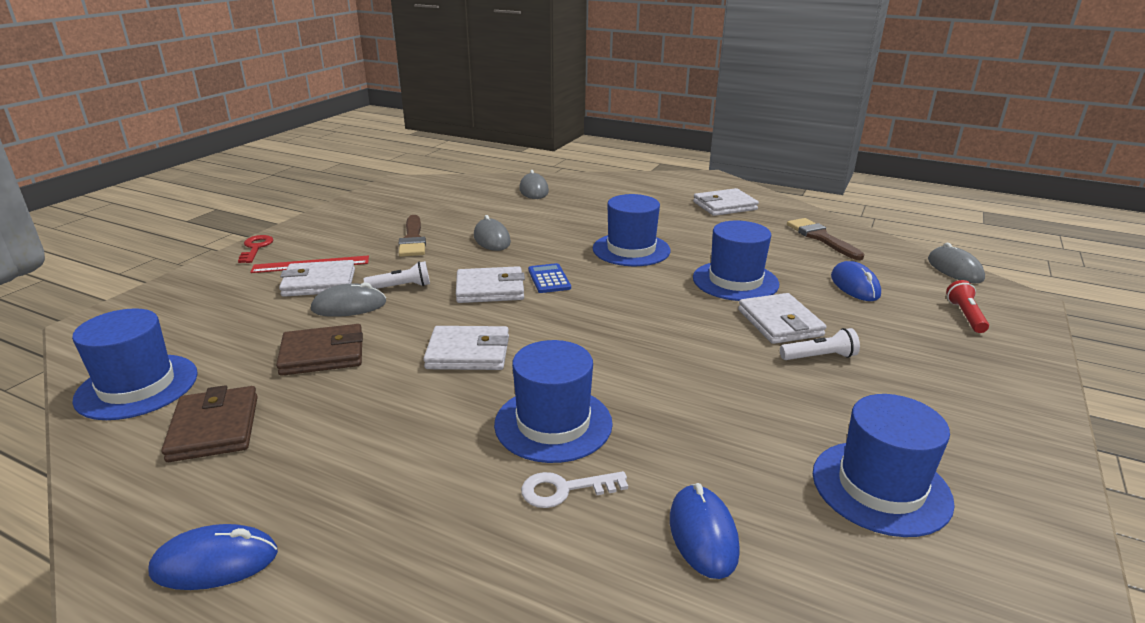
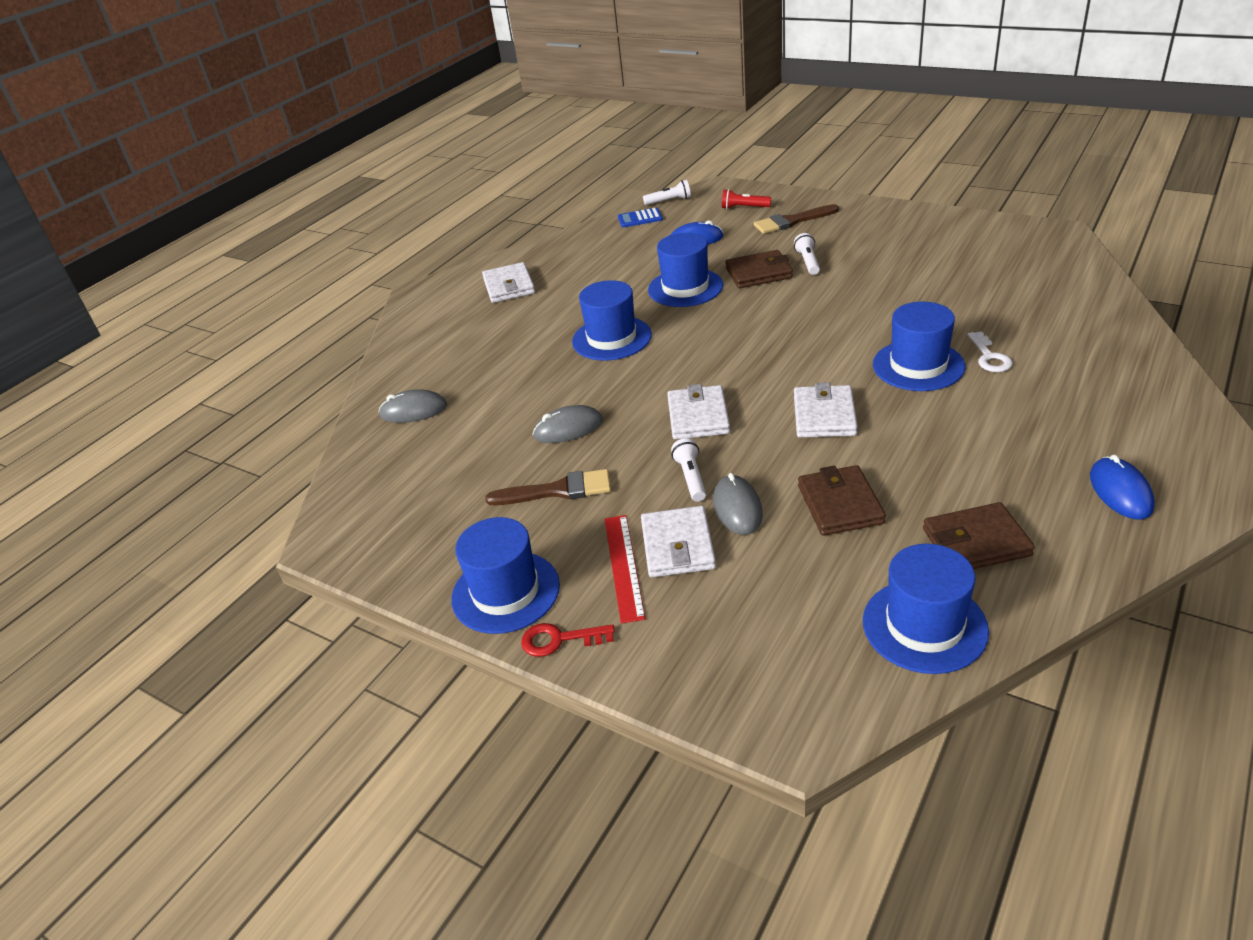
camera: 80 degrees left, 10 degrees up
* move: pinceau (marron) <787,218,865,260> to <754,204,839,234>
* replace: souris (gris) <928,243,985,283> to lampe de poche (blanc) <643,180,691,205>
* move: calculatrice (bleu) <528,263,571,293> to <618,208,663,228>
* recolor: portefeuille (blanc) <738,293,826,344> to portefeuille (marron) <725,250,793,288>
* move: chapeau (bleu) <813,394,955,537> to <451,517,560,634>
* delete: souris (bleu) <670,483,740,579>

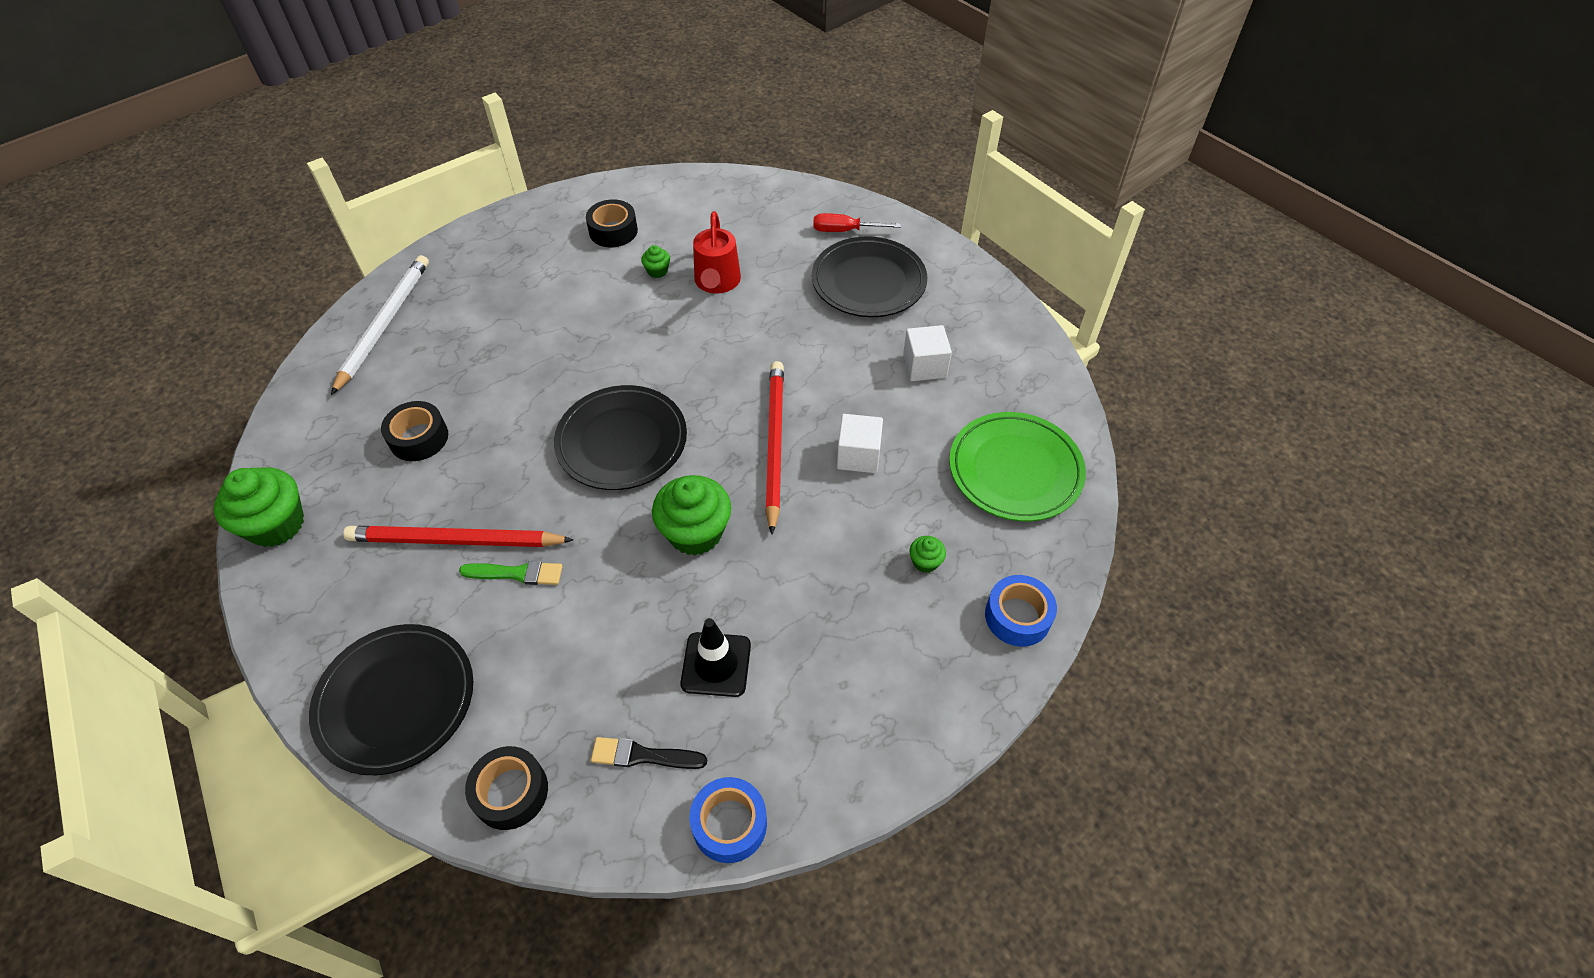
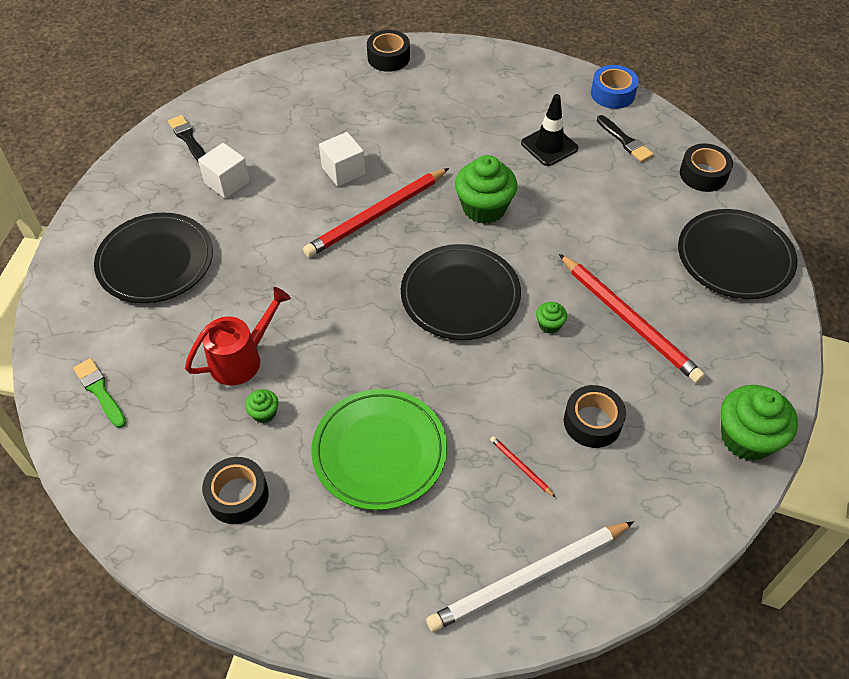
camera: 130 degrees left, 0 degrees up
* delete: tournevis (rouge) <813,213,901,232>
* move: assiette (vert) <949,412,1086,521> to <311,389,447,510>
* move: muffin (vert) <909,536,946,573> to <536,302,567,334>
* move: pinceau (vert) <459,561,563,585> to <73,358,126,428>
* recolor: ruban adhésif (bleu) <985,575,1057,647> to ruban adhésif (noir) <367,30,410,72>
* insert: pinceau (noir) <168,115,205,161>
* insert: crayon (rouge) <490,436,555,497>

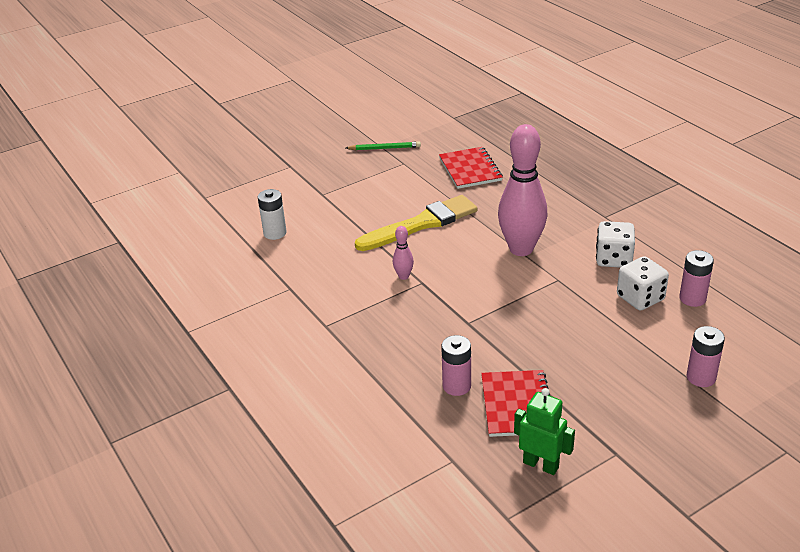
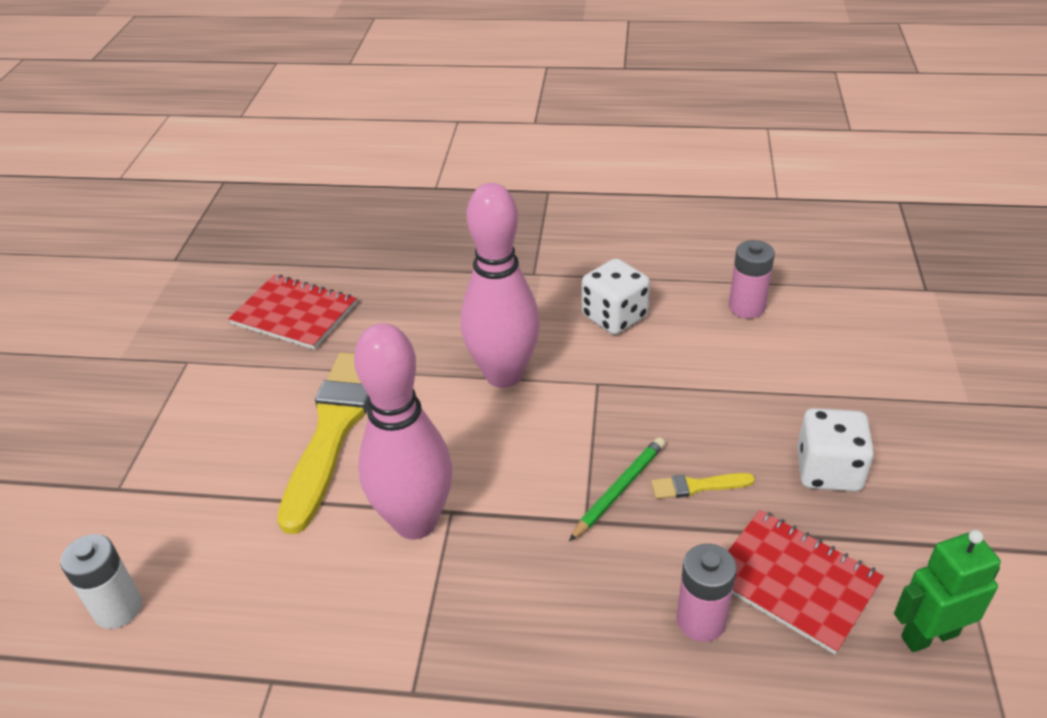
camera: 50 degrees left, 5 degrees up
* move: crayon (vert) <346,142,421,150> to <569,437,665,541>
* resize: quille (rose) <393,226,414,280> = <354,323,452,540> x2.36
* move: dé (blanc) <617,256,669,311> to <797,408,874,492>
* delete: pile (rose) <686,326,725,387>
* insert: pinceau (jaune) <651,473,755,499>

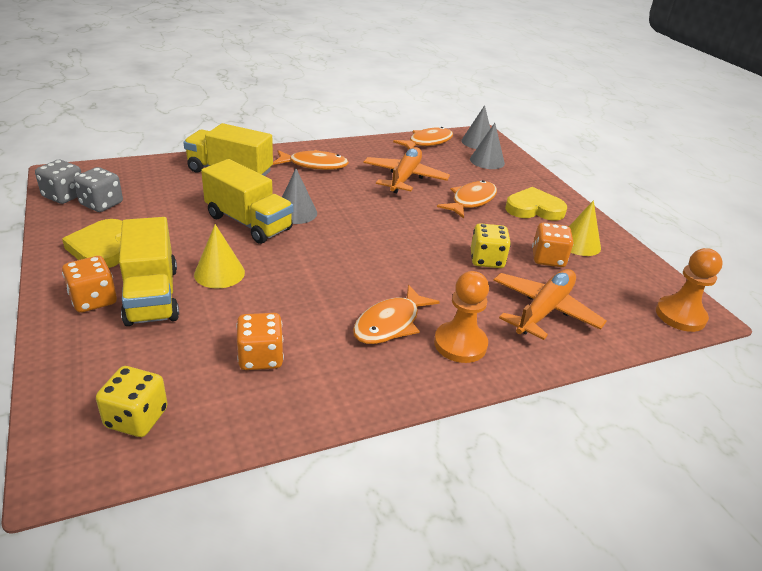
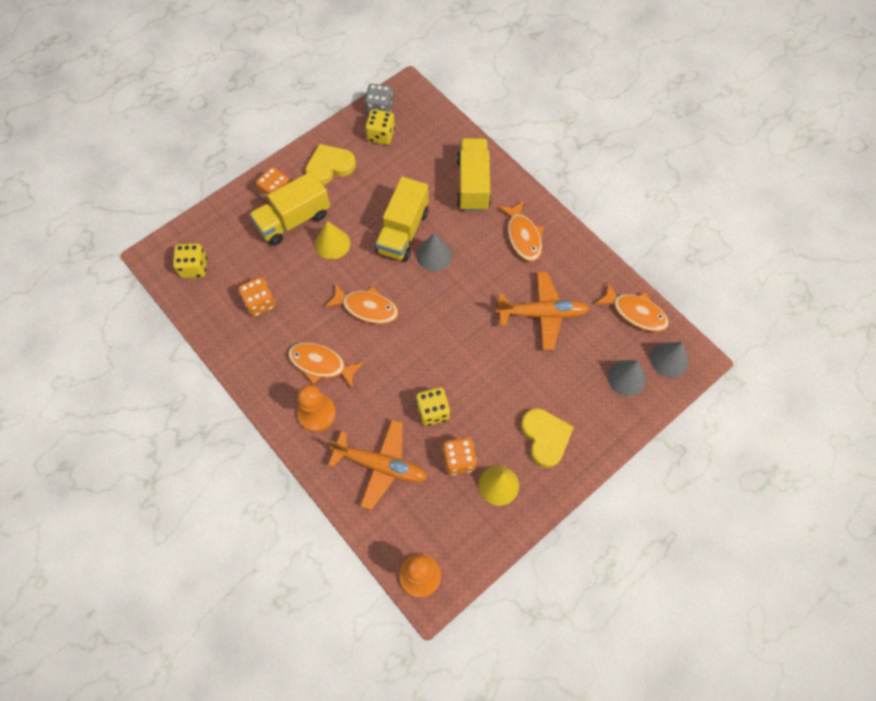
camera: 75 degrees right, 30 degrees up
* recolor: dé (gris) <74,167,123,212> to dé (jaune) <365,109,395,145>
* move: poisson (orange) <437,180,497,219> to <324,283,399,324>

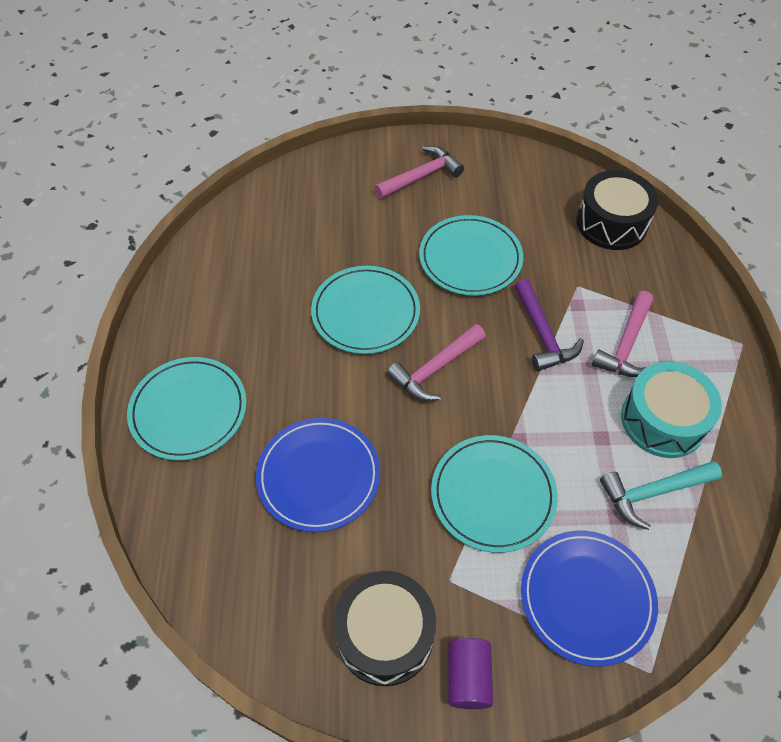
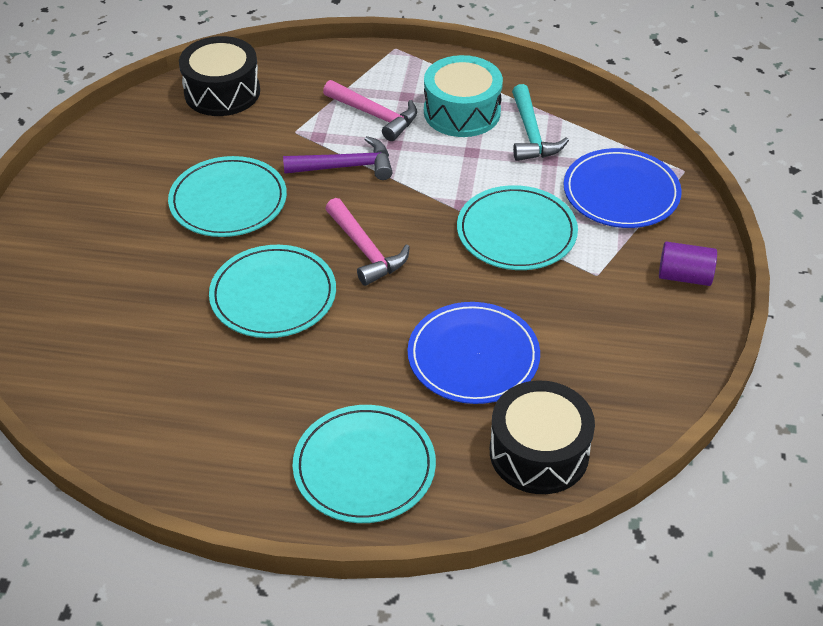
camera: 80 degrees left, 10 degrees down
* delete: marteau (rose) <375,146,464,199>
* move: tambour (noir) <333,571,436,686> to <490,381,595,494>

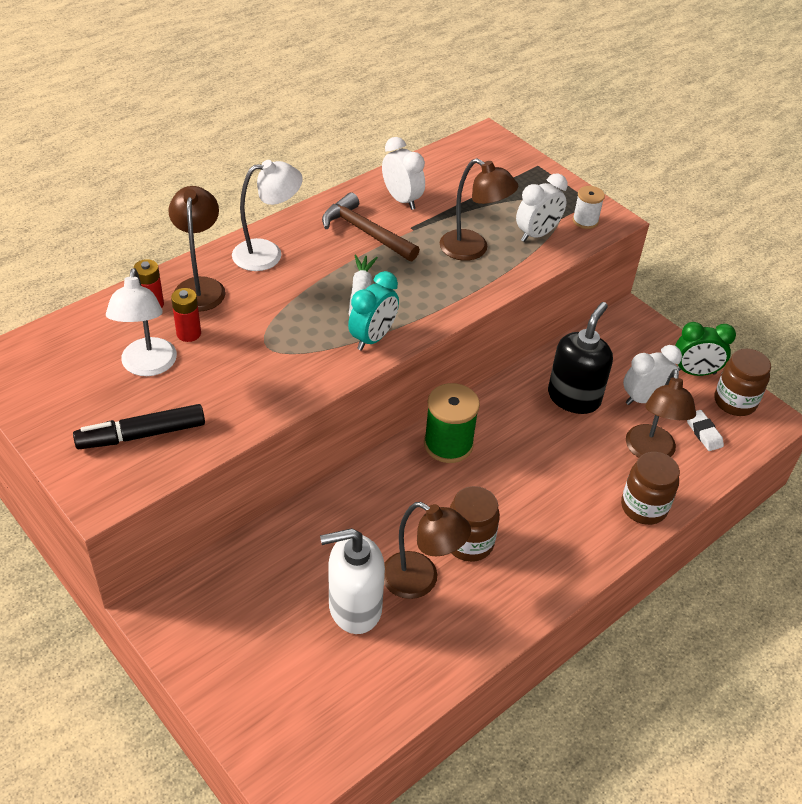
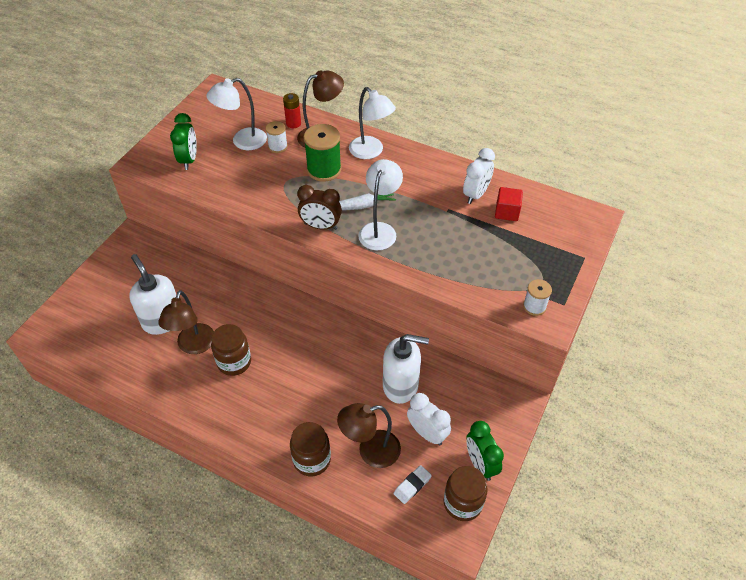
camera: 70 degrees right, 5 degrees up
* delete: lampe (marron) <440,158,518,261>
* delete: réveil (blanc) <516,174,568,242>
* delete: marteau (marron) <322,192,420,261>
* recolor: réveil (turquoise) <348,271,399,351> to réveil (marron) <297,185,342,230>
* replace: pile (rouge) <171,288,201,342> to bobine (blanc) <266,121,288,153>
* recolor: distributeur de savon (noir) <548,302,613,414> to distributeur de savon (blanc) <383,334,429,404>
* move: bobine (vert) <424,383,480,463> to <304,124,342,182>
* replace: feutre (noir) <73,404,205,449> to réveil (vert) <170,113,197,170>
* insert: lampe (blanc) <358,159,403,250>
* insert: cube (rouge) <495,187,523,221>

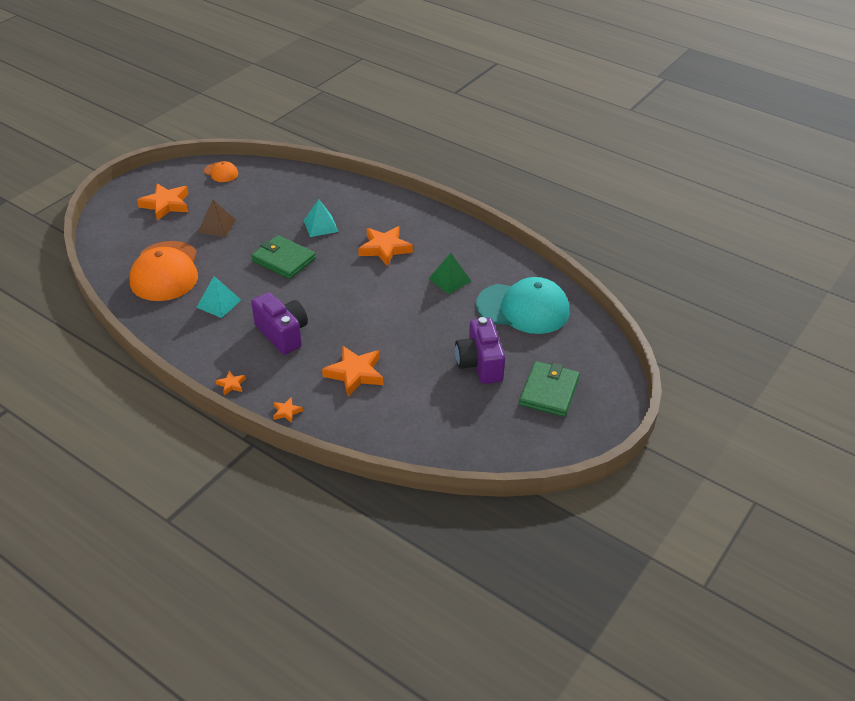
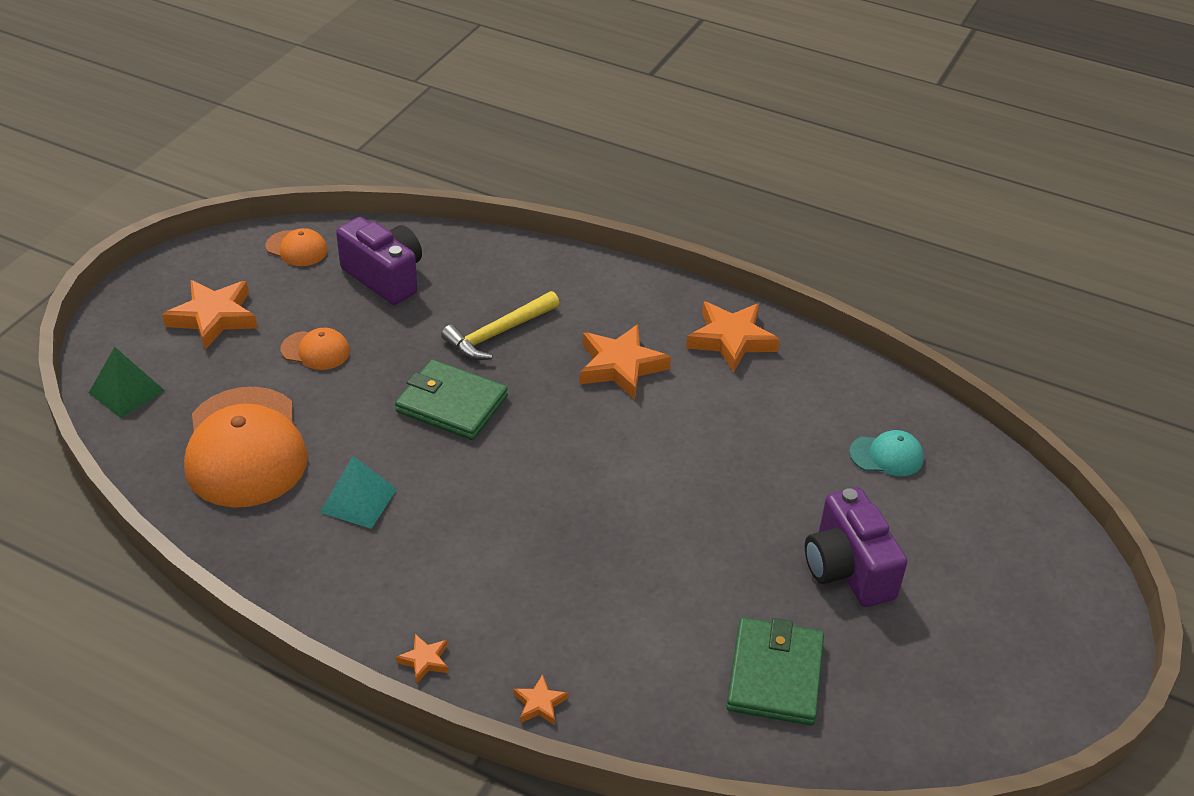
camera: 10 degrees left, 0 degrees up
* replace: pyramide (marron) <198,199,236,237> to casquette (orange) <281,328,350,370>
* replace: pyramide (turquoise) <304,199,339,237> to marteau (jaune) <441,291,560,360>
* move: pyramide (vert) <428,253,472,294> to <89,347,165,418>
* resize: casquette (turquoise) <476,277,570,334> = <849,430,924,476> x0.46
* move: appareil photo (violet) <251,292,308,355> to <336,217,422,305>
* move: étoile (orange) <322,346,383,397> to <686,301,780,373>
* move: portefeuille (vert) <519,361,580,417> to <726,618,824,725>

